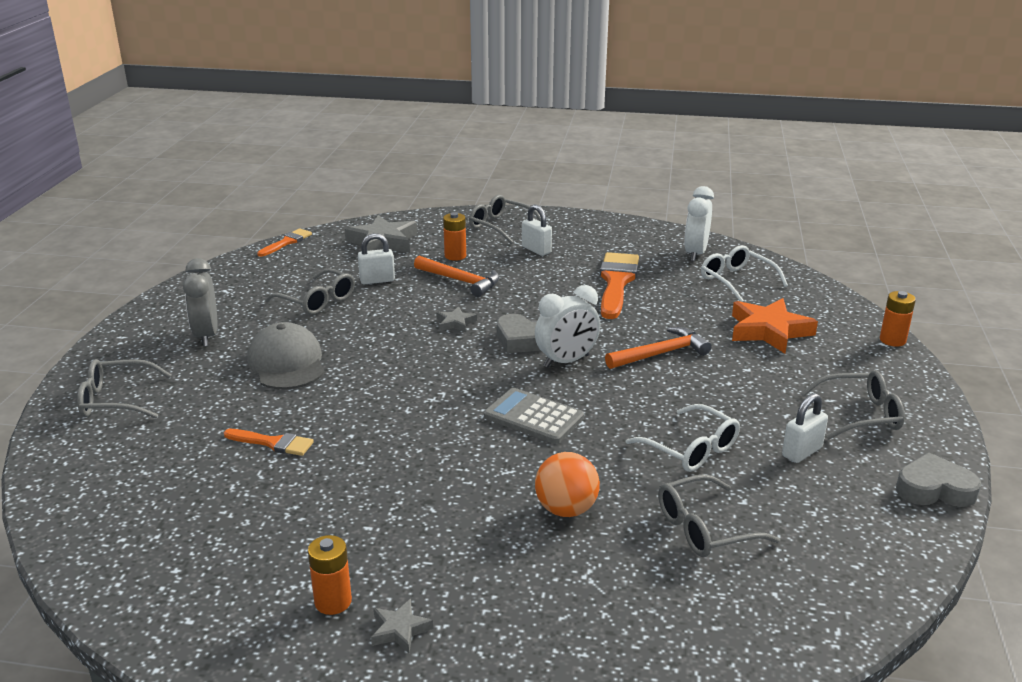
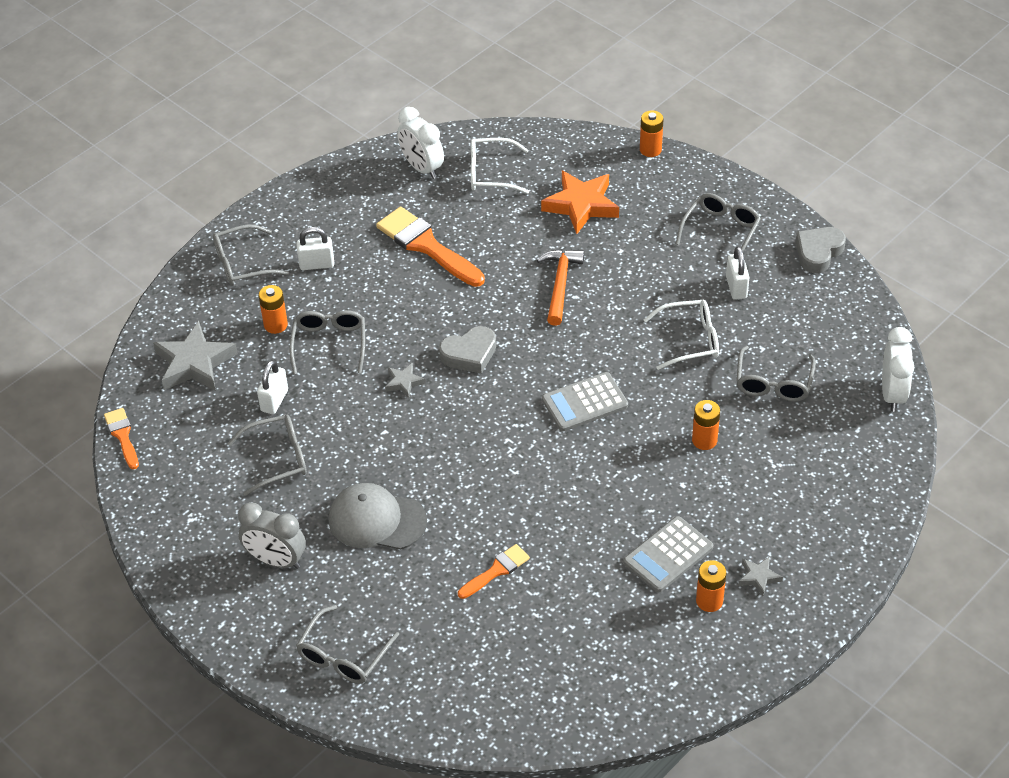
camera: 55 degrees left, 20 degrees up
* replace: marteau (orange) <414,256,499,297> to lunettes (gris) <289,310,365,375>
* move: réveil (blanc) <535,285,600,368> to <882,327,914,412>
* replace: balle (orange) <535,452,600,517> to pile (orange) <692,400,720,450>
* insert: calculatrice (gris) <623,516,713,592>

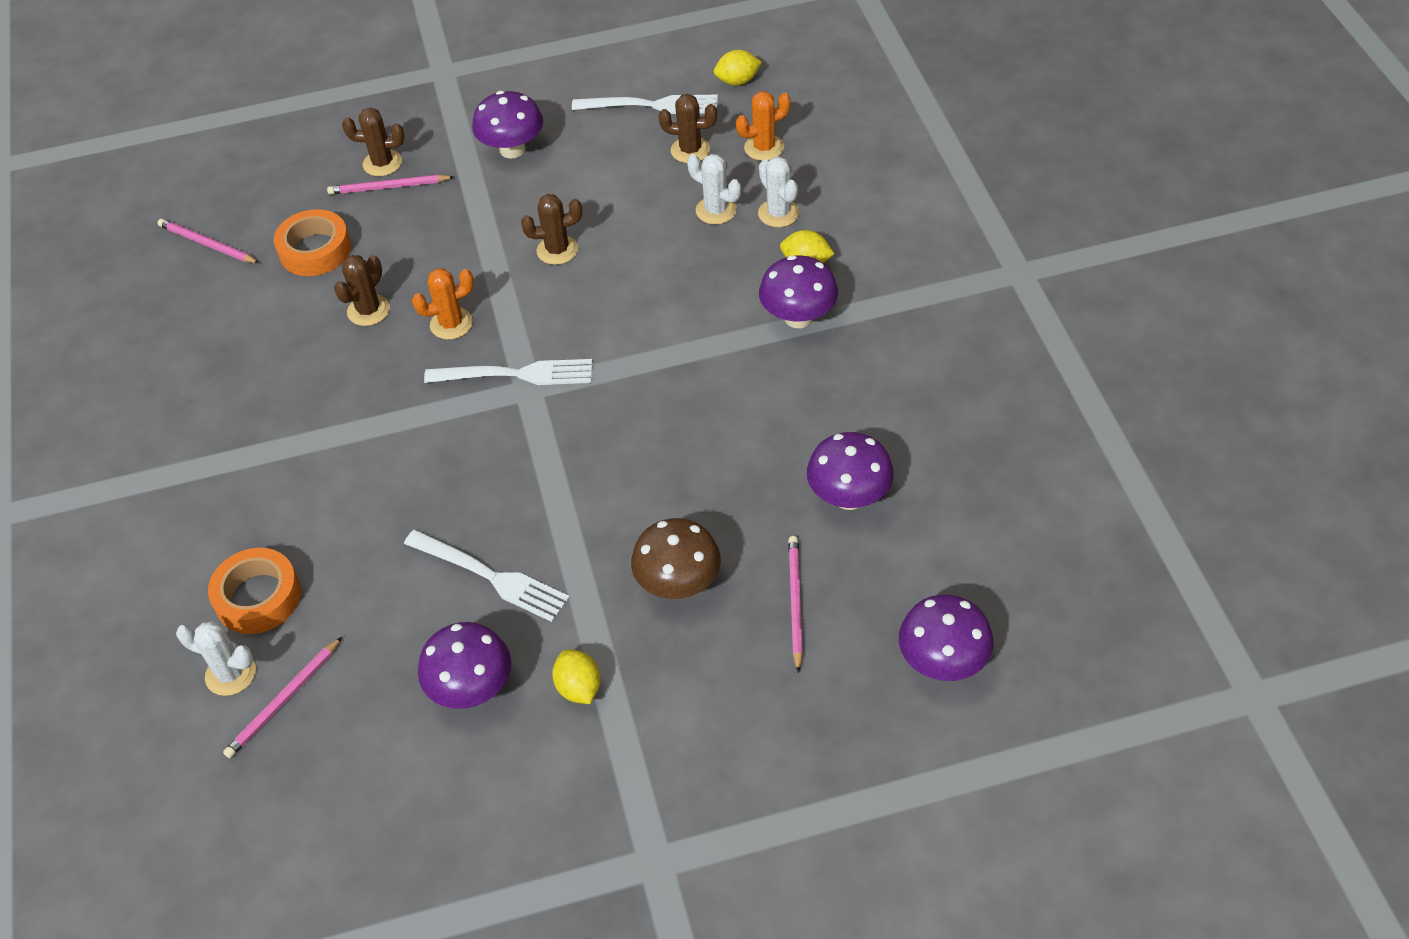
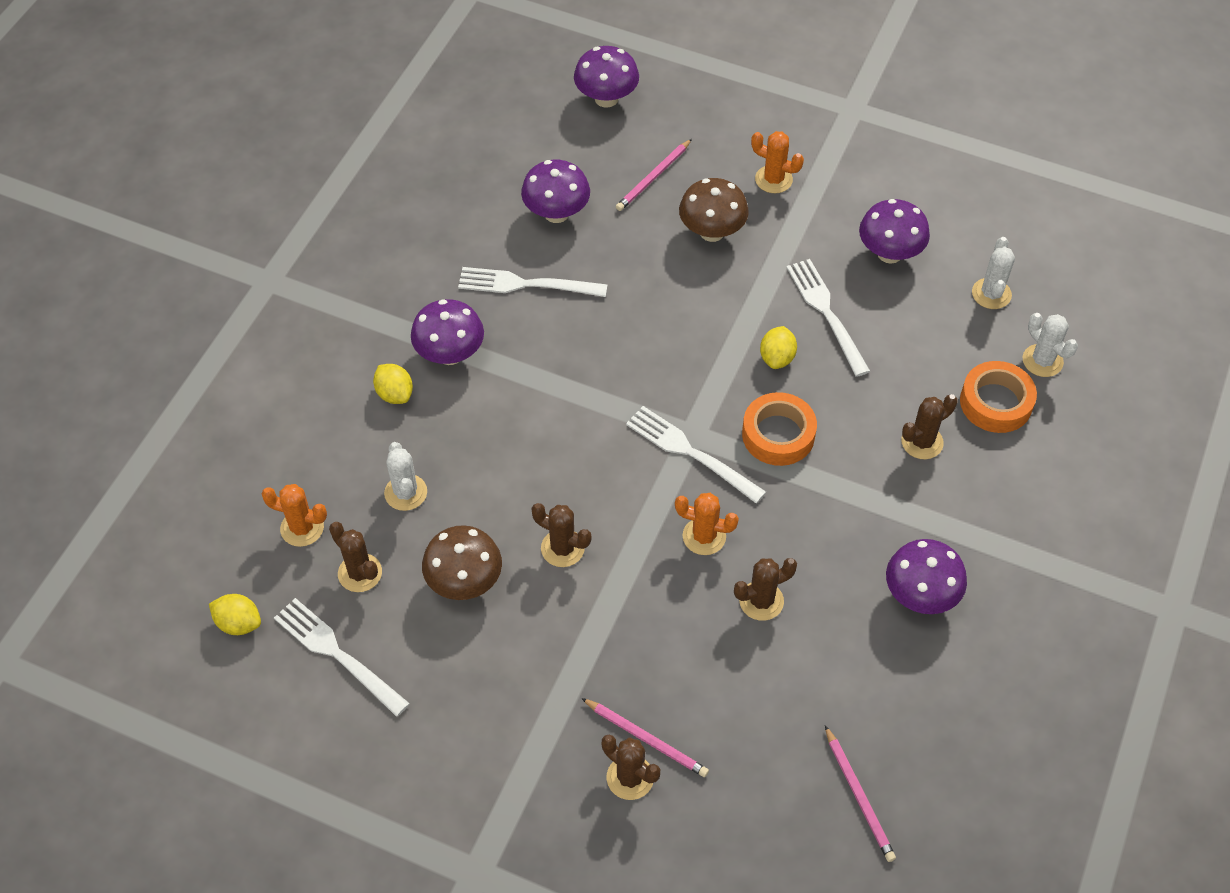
camera: 145 degrees left, 5 degrees up
* move: champignon (violet) <472,91,543,159> to <886,539,967,614>
* move: cactus (blanc) <758,157,800,228> to <972,237,1015,309>
* move: ruban adhésif (orange) <274,209,351,276> to <742,392,817,466>
* delete: crayon (rose) <223,637,342,758>
* move: citron (jaune) <552,649,601,704> to <760,326,797,369>
* insert: cactus (orange) <751,131,804,193>
* insert: fourchette (blanc) <458,267,608,297>
* insert: cactus (marron) <901,394,958,459>
* insert: champignon (marron) <422,525,502,600>

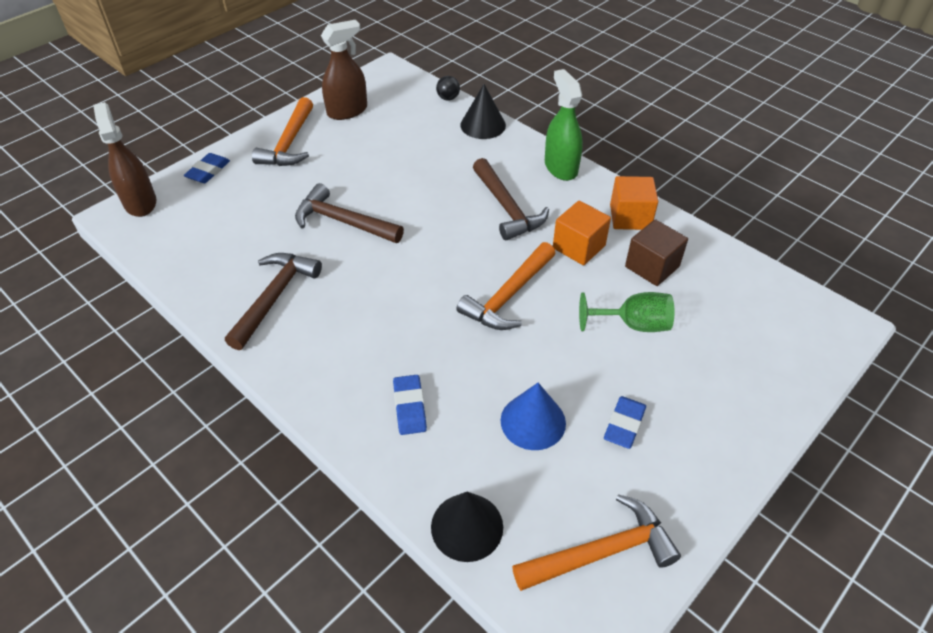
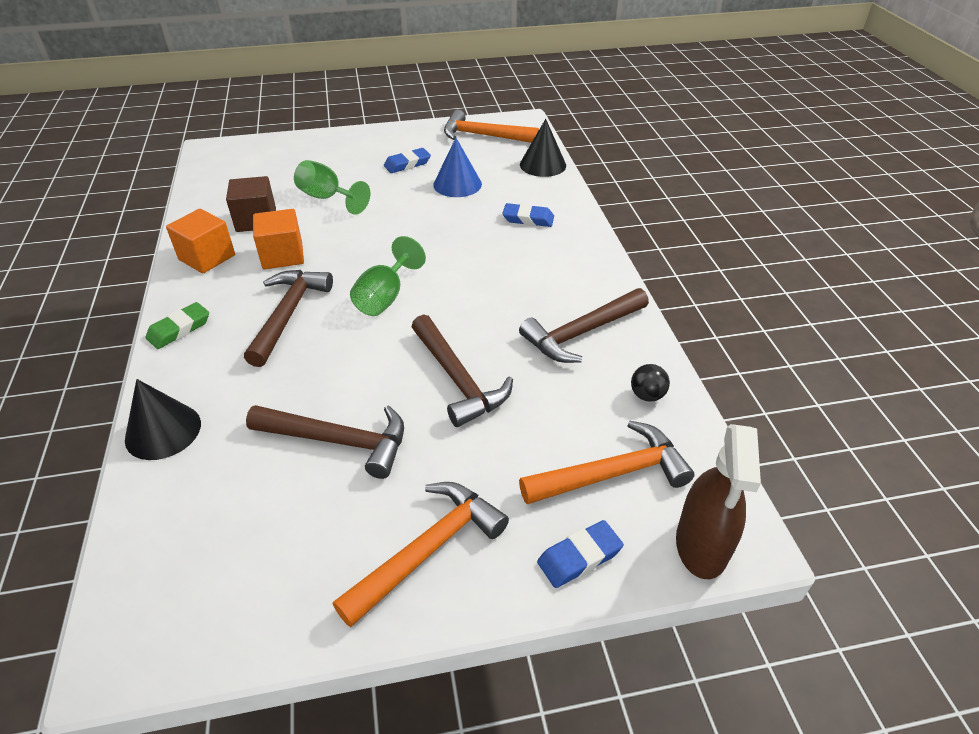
camera: 145 degrees left, 5 degrees down
* delete: vaporisateur (marron) <321,20,367,120>
* replace: vaporisateur (vert) <545,69,583,181> to gomme (vert) <145,302,209,349>
* move: balle (noir) <436,76,460,101> to <631,364,670,402>
* move: marteau (orange) <457,242,556,330> to <519,421,695,504>
* rotate: gomme (bleu) <393,375,427,435> = <502,203,554,227> 75 degrees clockwise
* insert: verre à pied (vert) <350,236,426,316>
* insert: marteau (marron) <246,405,404,479>

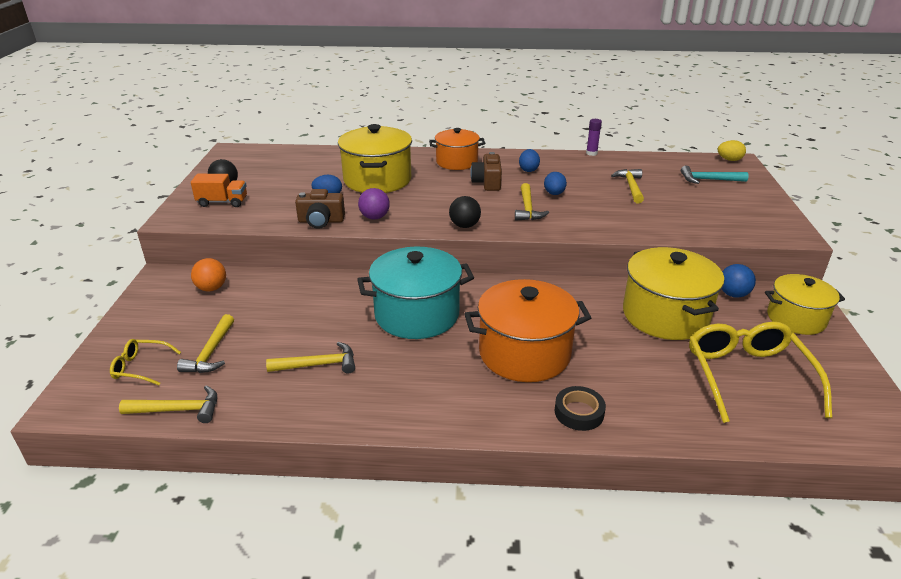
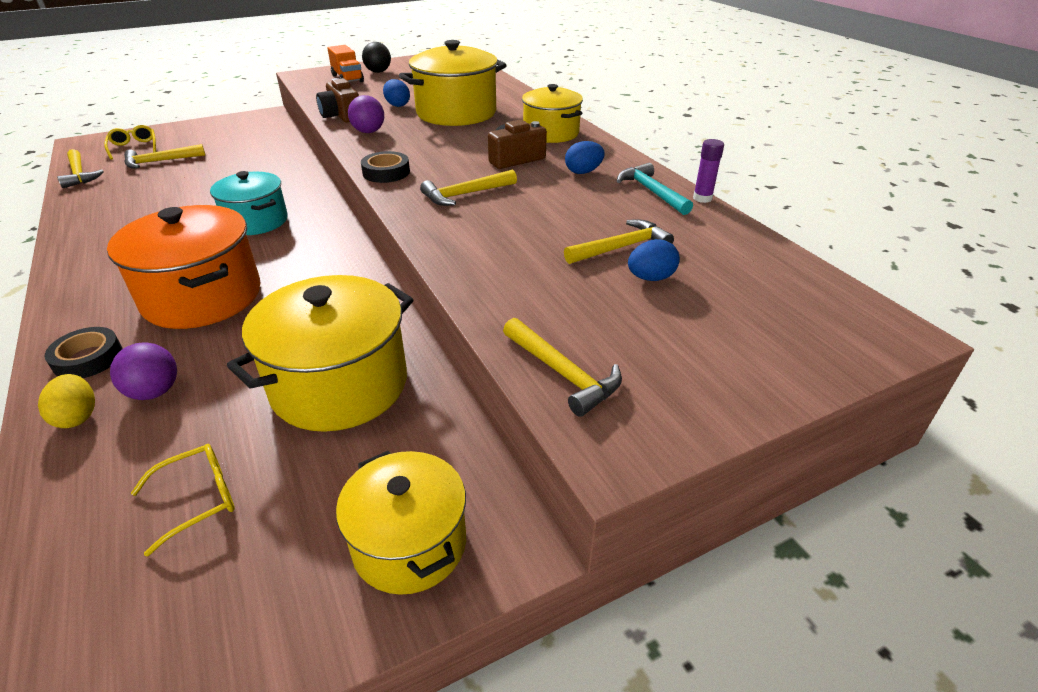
camera: 60 degrees right, 5 degrees up
* recolor: marmite (orange) <429,128,485,170> to marmite (jaune) <522,84,583,143>
* move: œuf (jaune) <718,140,746,161> to <38,374,95,428>
* move: marteau (turquoise) <681,166,749,184> to <617,163,693,215>
* move: œuf (bleu) <544,172,567,195> to <628,239,680,281>
* replace: balle (noir) <449,196,481,228> to ruban adhésif (noir) <361,151,410,183>
* resize: marmite (turquoise) <357,247,474,339> = <210,171,288,235> x0.65
* delete: balle (orange) <191,258,226,291>
* delete: balle (bleu) <722,264,756,298>
* resize: lunettes (jaune) <689,322,832,423> = <131,444,235,557> x0.49
* move: marteau (jaune) <266,342,355,374> to <503,318,622,417>
* insert: balle (violet) <110,342,177,400>

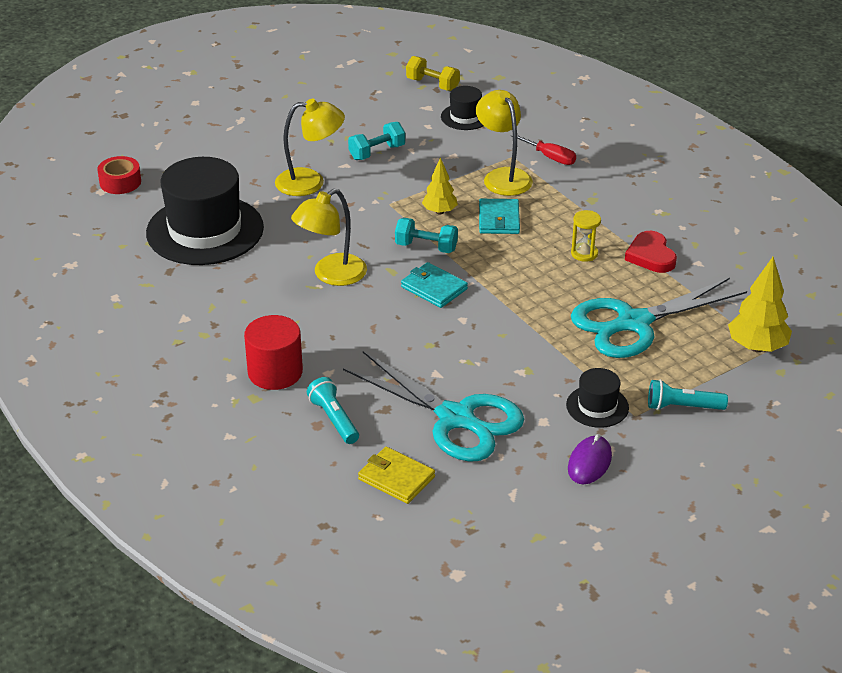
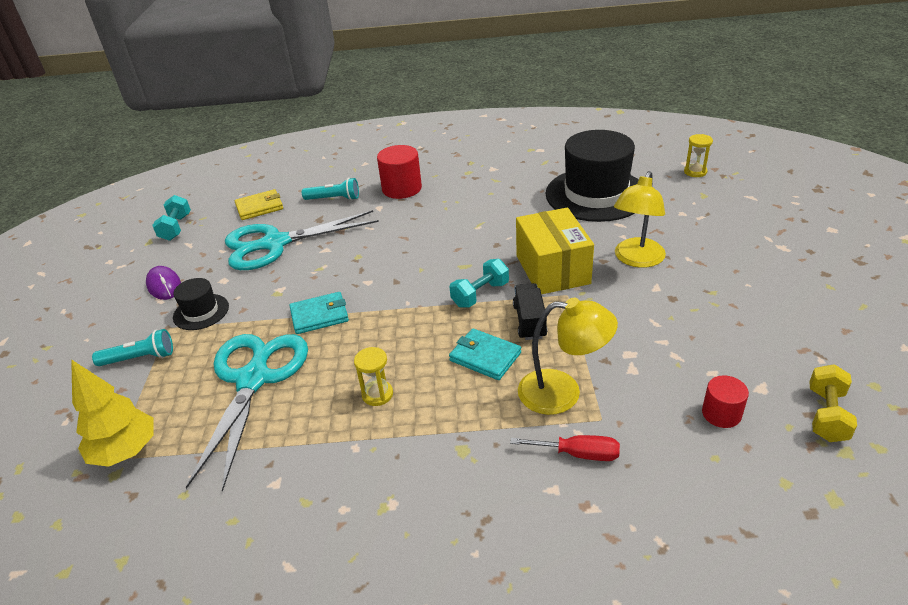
camera: 125 degrees right, 0 degrees up
* rotate: haltère (jaune) <406,56,460,91> = <809,364,857,442> 45 degrees counterclockwise
* replace: chapeau (noir) <441,86,483,130> to cylindre (rouge) <702,375,749,428>
* move: haltère (turquoise) <348,122,405,160> to <152,195,191,241>
* rotate: tournevis (rouge) <510,134,576,165> = <510,435,620,461> 150 degrees counterclockwise
* replace: ruban adhésif (rouge) <97,156,141,194> to sablier (jaune) <684,134,713,177>
* replace: arbre (jaune) <422,157,458,214> to camion (noir) <513,283,547,340>
* delete: lampe (jaune) <291,189,367,286>
* delete: cœur (rouge) <625,231,677,273>
* move: portefeuille (turquoise) <401,262,468,308> to <289,292,349,334>
* rotate: lampe de poche (turquoise) <648,379,728,410> = <92,329,173,366> 45 degrees clockwise
* insert: boîte (jaune) <516,207,594,294>

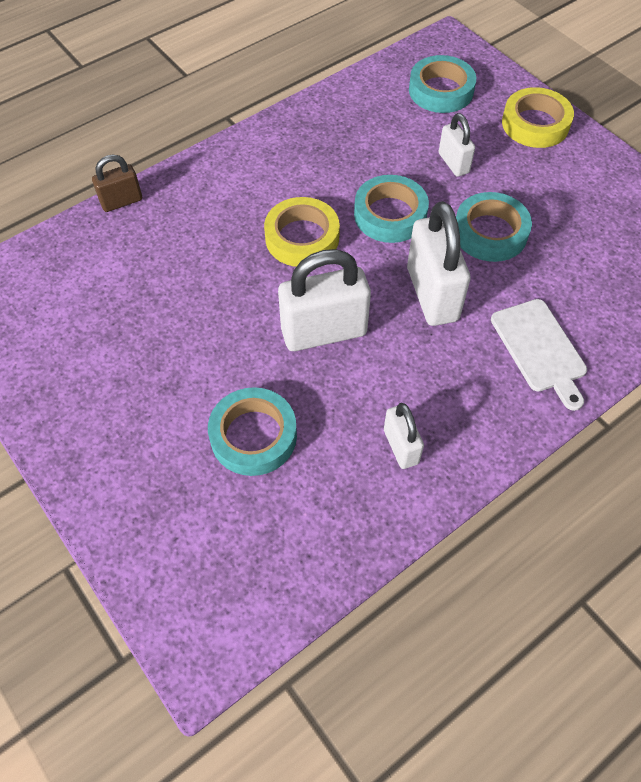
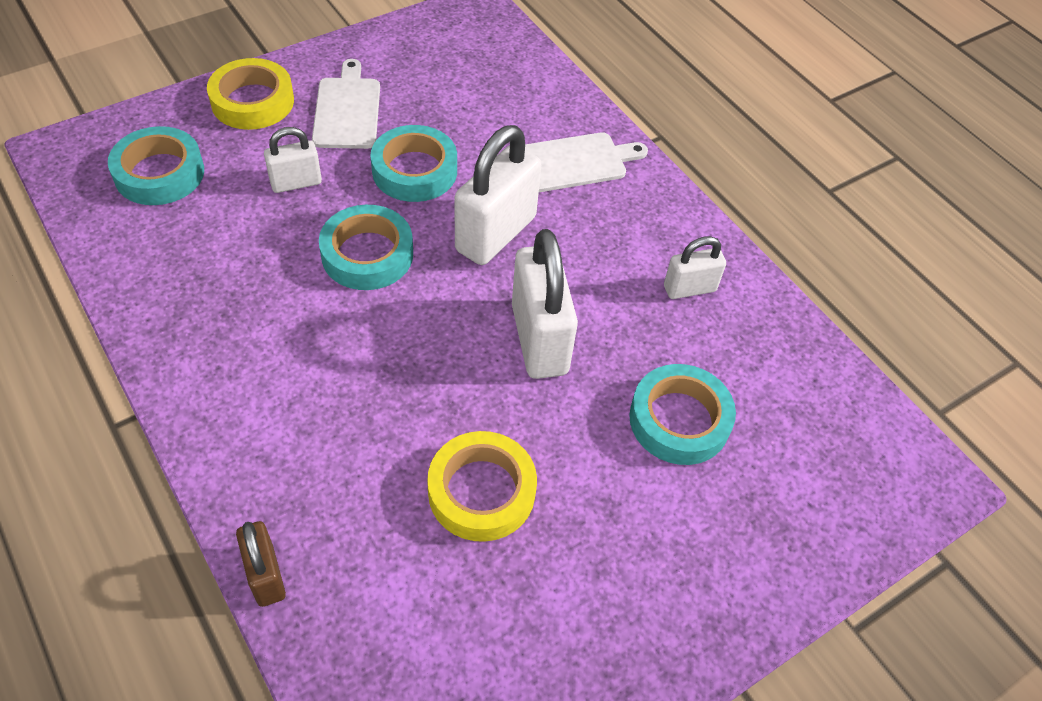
camera: 90 degrees left, 5 degrees down
* move: ruban adhésif (jaune) <264,197,340,267> to <427,431,537,542>
* rotate: cadenas (blanc) <407,201,471,326> = <455,125,541,265> 45 degrees counterclockwise
* insert: planche à découper (blanc) <312,59,380,149>

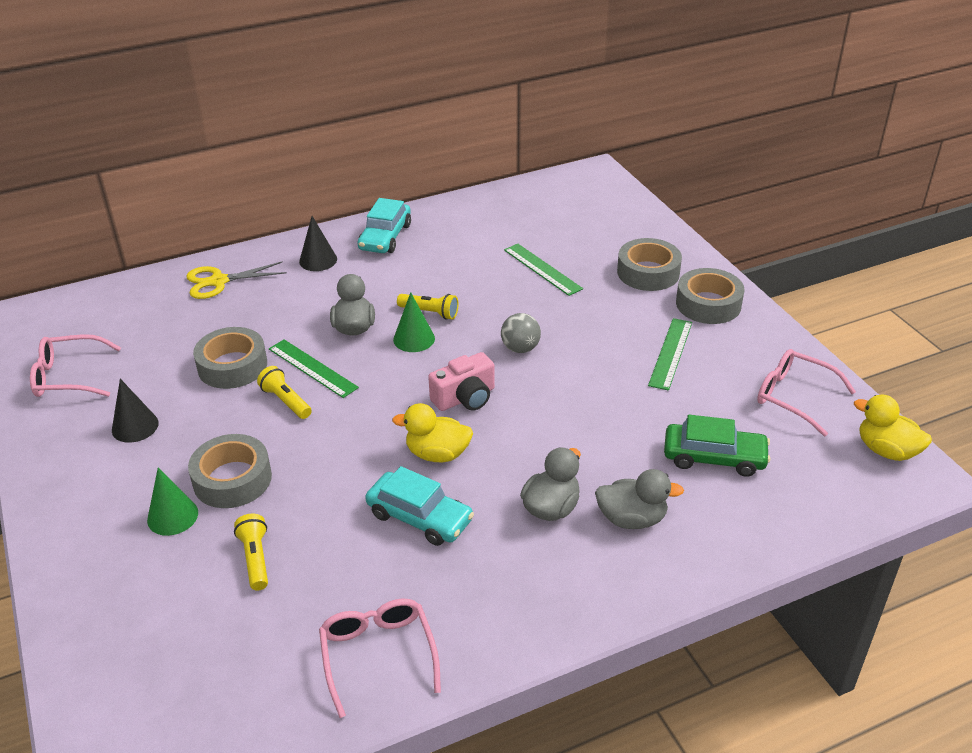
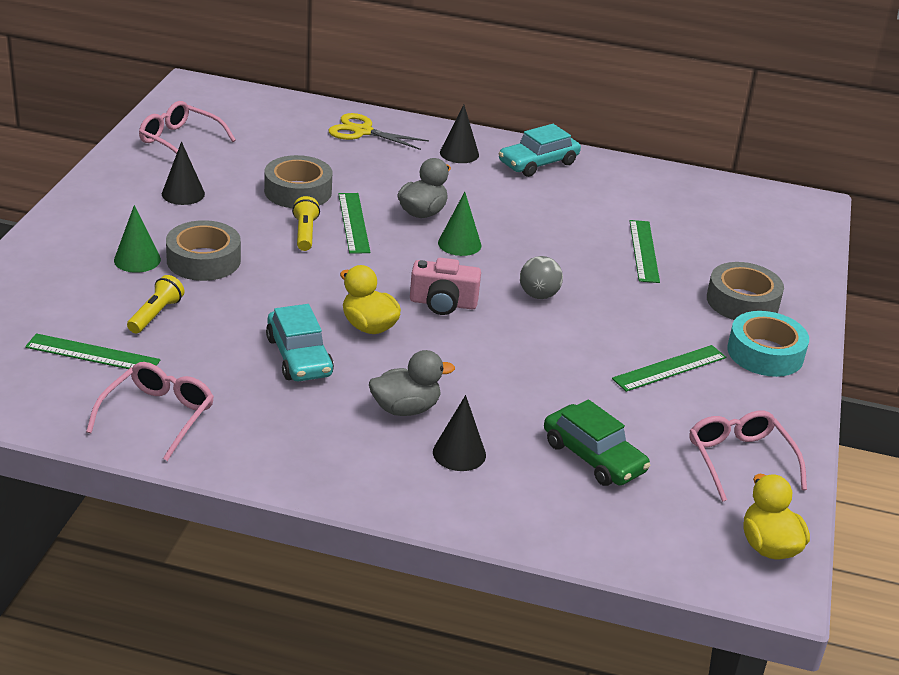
camera: 35 degrees right, 5 degrees down
* recolor: ruban adhésif (gris) <676,268,745,324> to ruban adhésif (turquoise) <727,311,809,377>
* delete: lampe de poche (jaune) <397,294,459,320>
* replace: canard (gris) <595,469,684,529> to cône (noir) <433,395,486,471>
* insert: règle (vert) <25,333,160,369>

